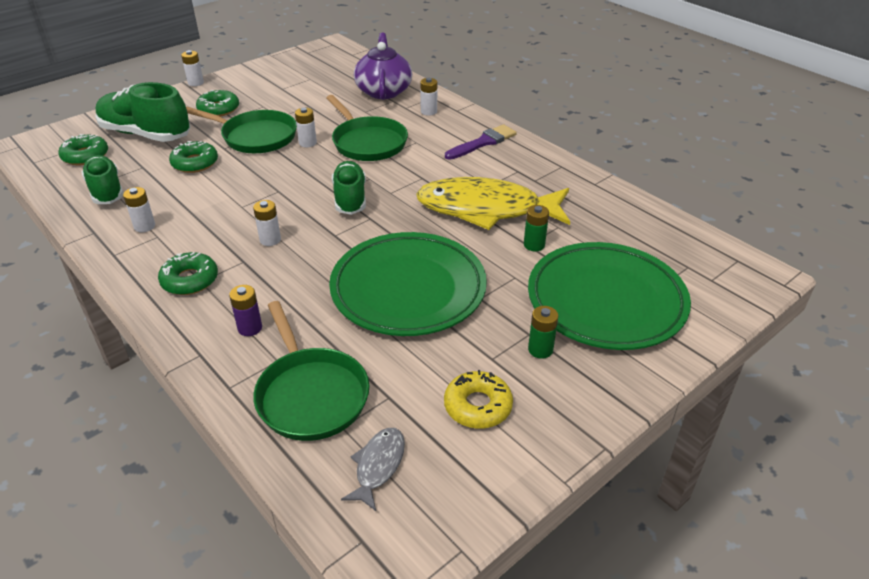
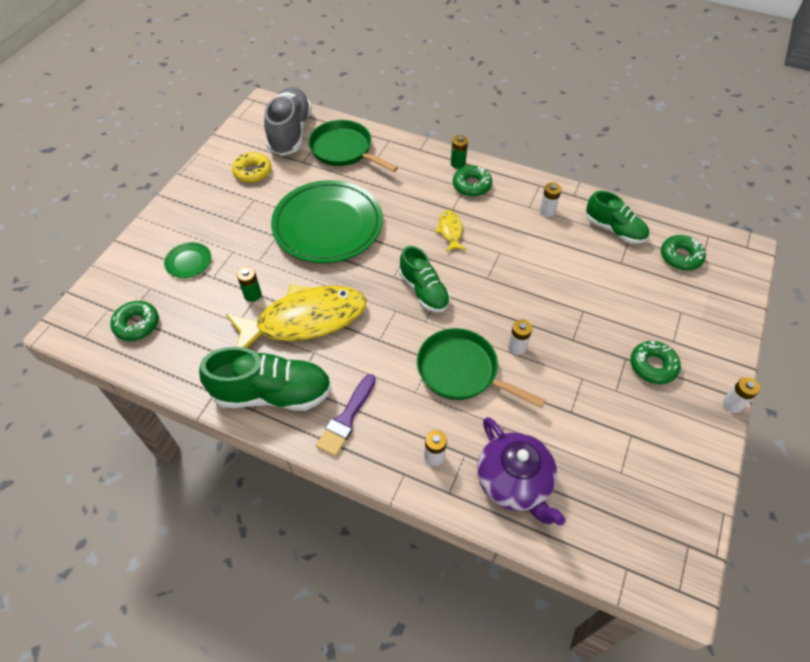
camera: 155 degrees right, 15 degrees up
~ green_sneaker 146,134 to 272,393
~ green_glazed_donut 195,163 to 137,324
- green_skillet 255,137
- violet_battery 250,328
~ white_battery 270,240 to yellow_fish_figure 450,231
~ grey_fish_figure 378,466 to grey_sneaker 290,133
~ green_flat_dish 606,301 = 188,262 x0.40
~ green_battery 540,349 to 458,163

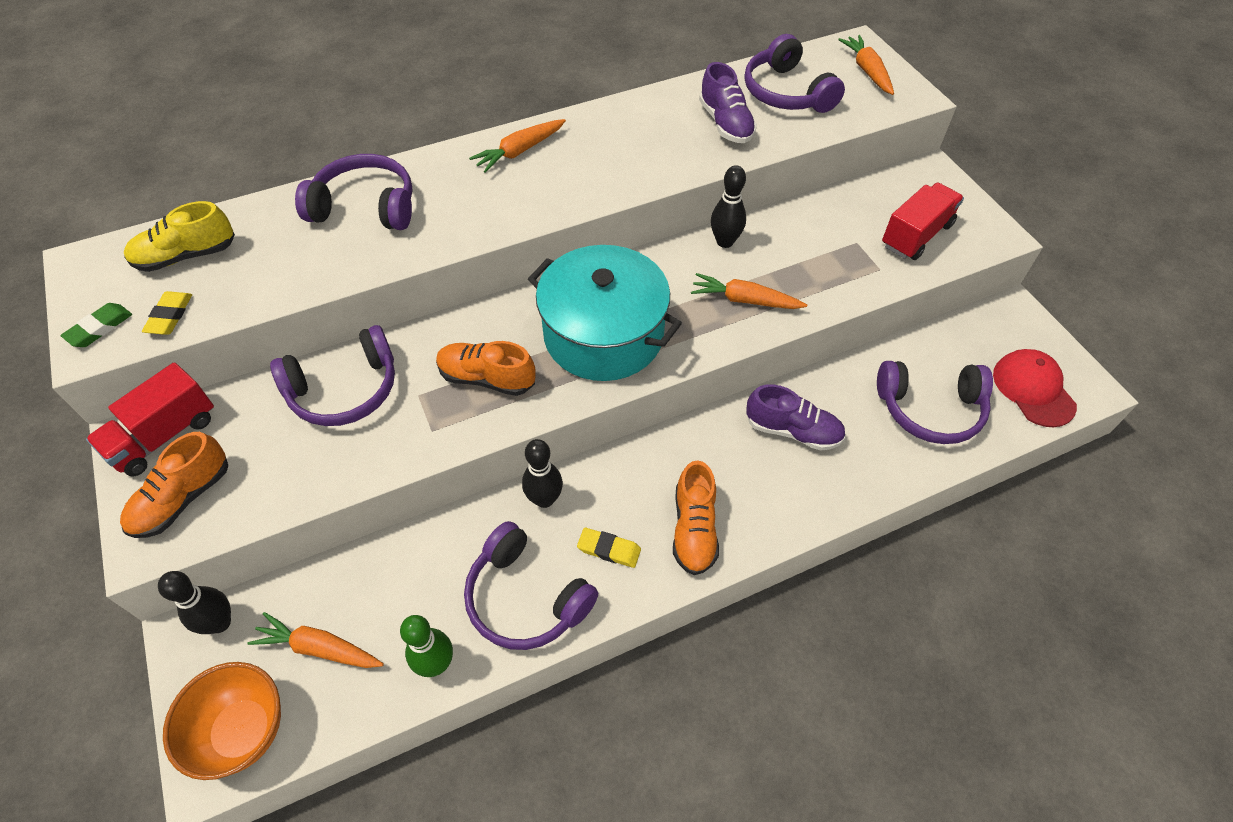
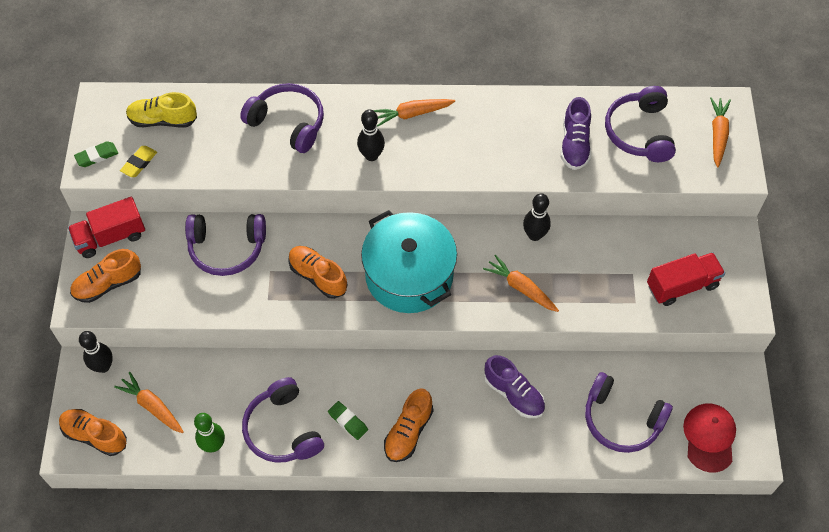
camera: 25 degrees right, 5 degrees up
~ bright_orange_deep_dish 243,731 to bright_orange_sneaker 95,435
~ black_tenpin 544,499 to 371,155
~ yellow_gum_eraser 609,549 to green_gum_eraser 348,421

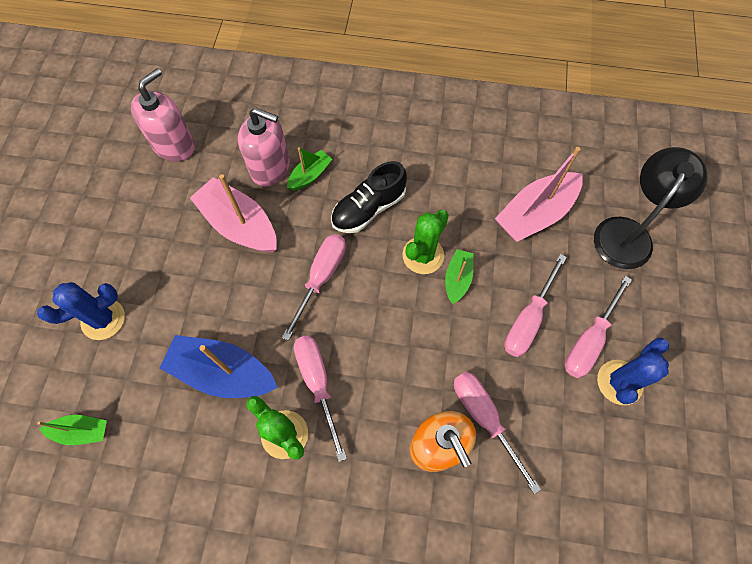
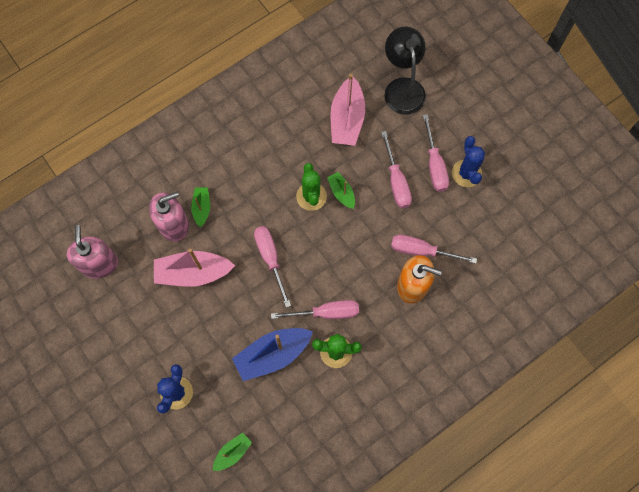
camera: 45 degrees left, 5 degrees up
~ pink_screwdriver 317,383 = 326,313 150 degrees clockwise
- black_sneaker 368,209

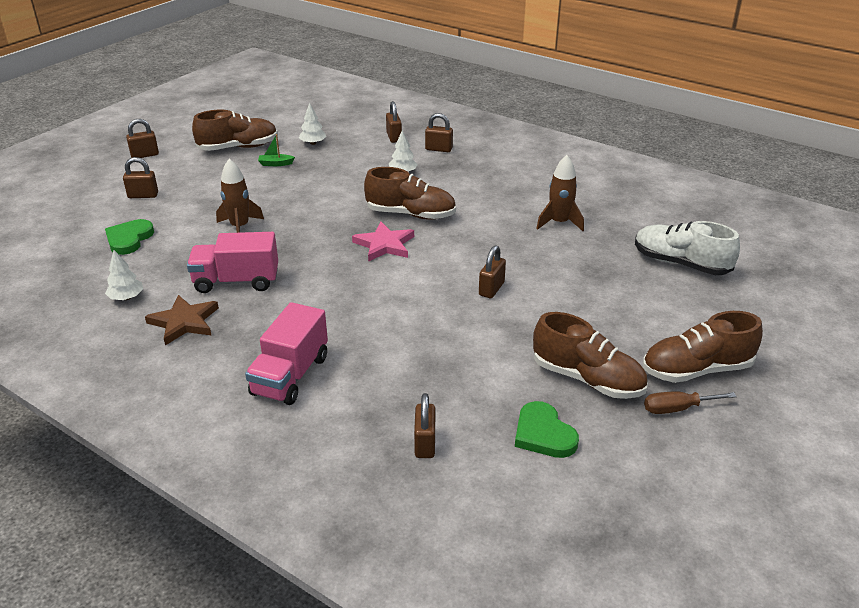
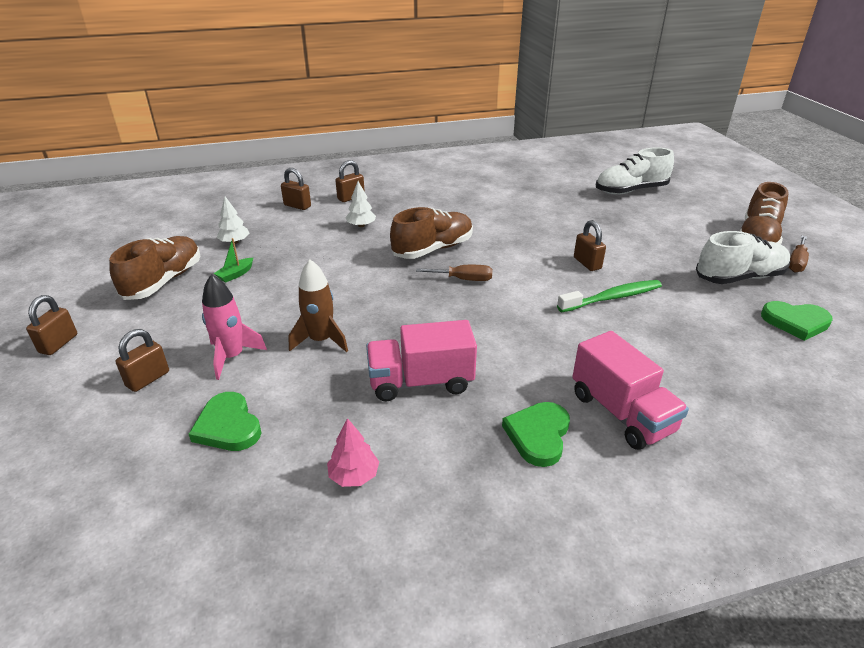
camera: 50 degrees left, 0 degrees up
~ white_tree 126,297 to pink_tree 354,475
- brown_star 184,322
~ pink_toy_truck 236,281 = 420,382 45 degrees clockwise
~ pink_star 384,245 to brown_screwdriver 463,279
- brown_lock 425,443
~ brown_sneaker 587,379 to white_sneaker 739,277
- brown_spaceship 559,223
+ pink_spaceship 232,357
+ green_heart 538,435
+ green_tooth_brush 612,298

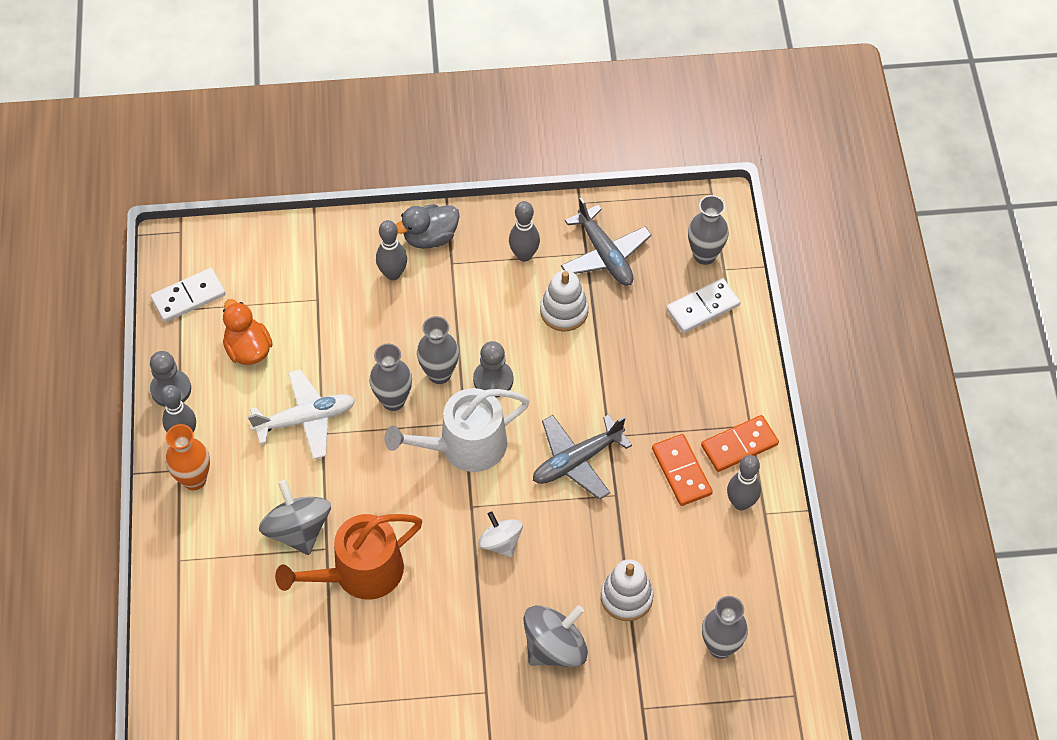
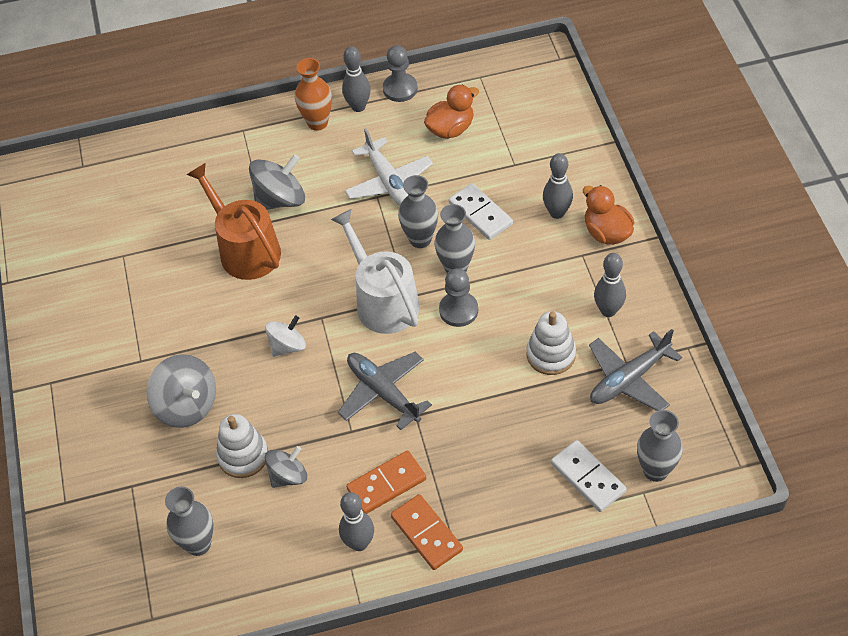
camera: 85 degrees right, 5 degrees down
~ white_domino_tile 188,297 to 480,214
~ grey_duck 430,237 to bright_orange_duck 606,233
+ grey_whirligig 288,476

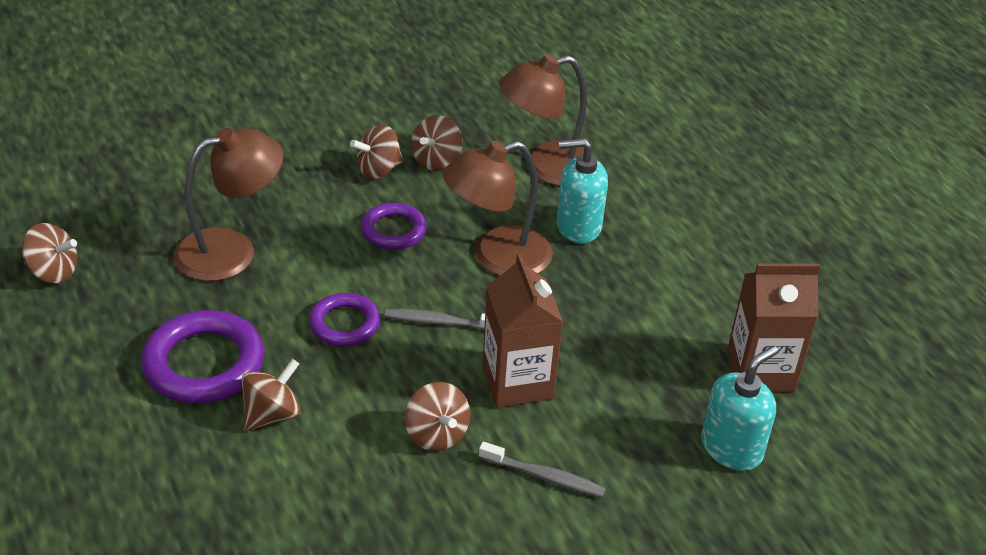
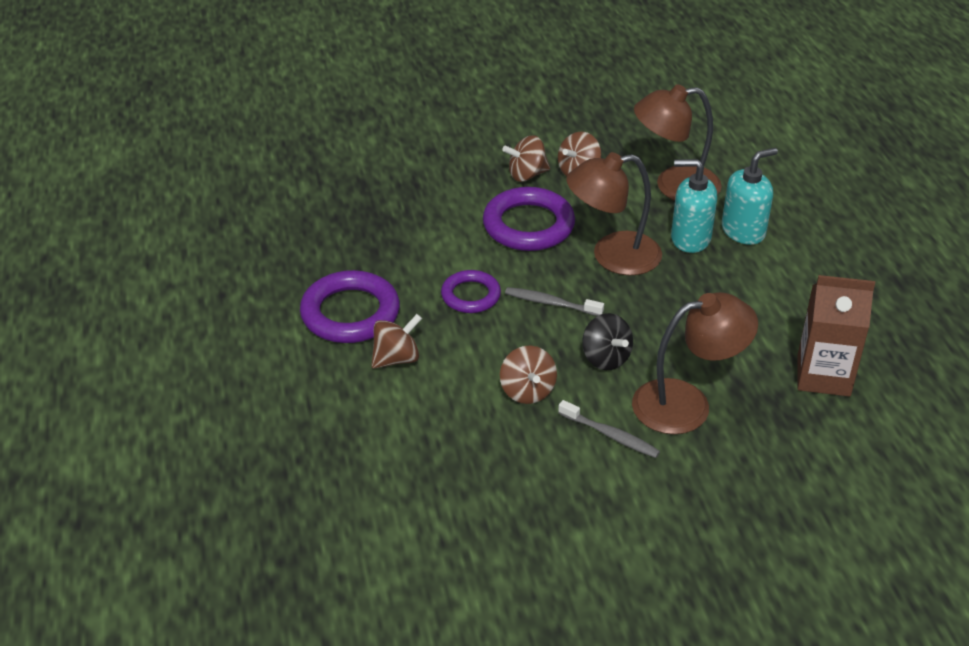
camera: 15 degrees right, 0 degrees up
- brown_whirligig 53,272
~ brown_reading_lamp 231,250 to 687,403
~ violet_hoop 393,230 = 528,225 x1.64
~ brown_juice_carton 517,382 to black_whirligig 605,358
~ aqua_soap_dispenser 731,448 to 743,231

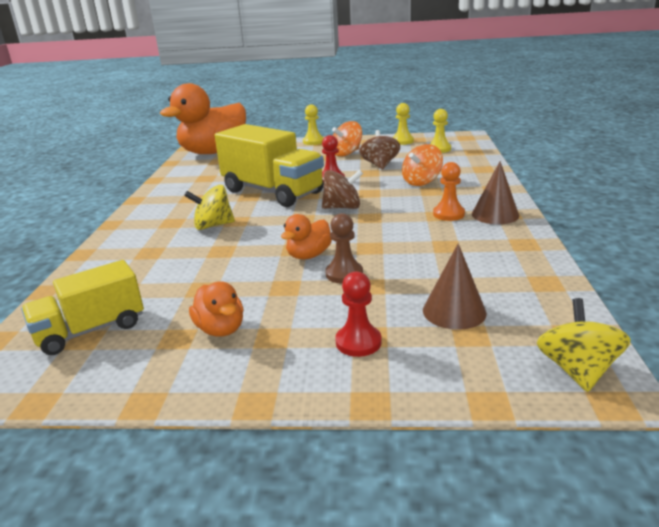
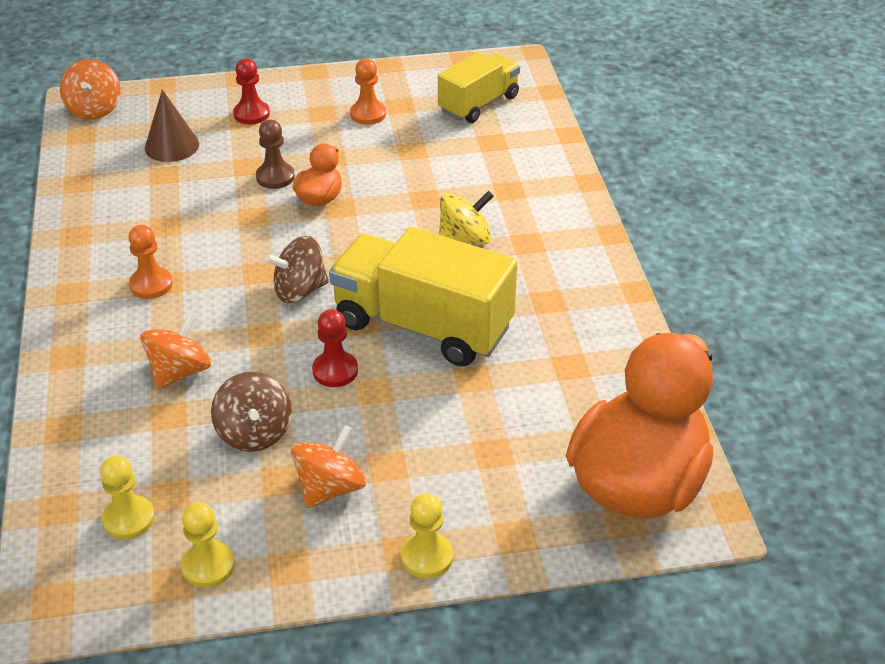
camera: 165 degrees right, 15 degrees up
~ bright_orange_duck 221,329 to bright_orange_pawn 368,114
- brown_solid_cone 495,214
~ yellow_whirligig 577,370 to bright_orange_whirligig 94,109

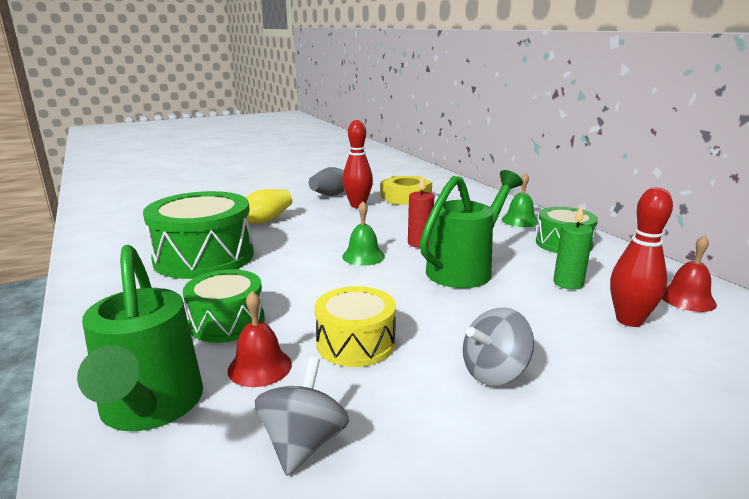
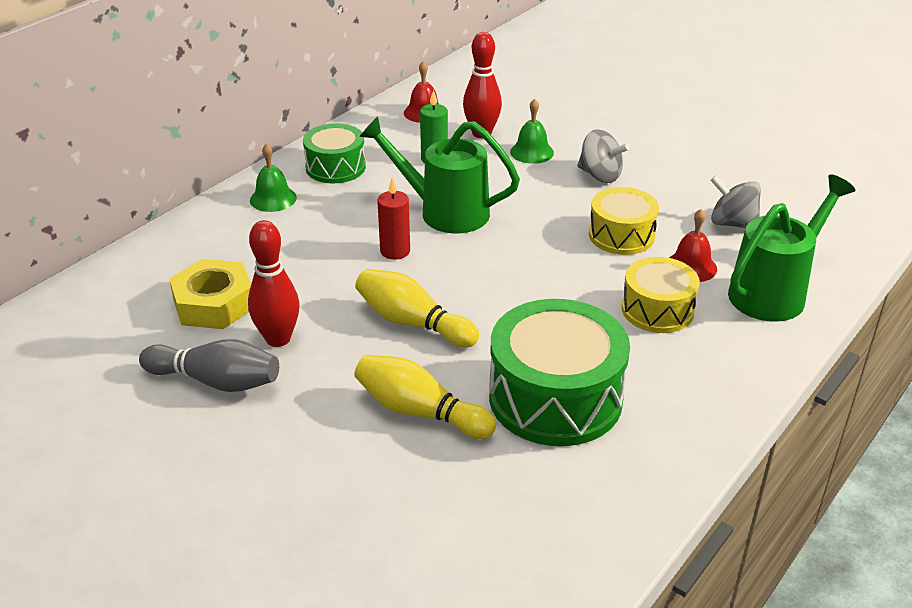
camera: 115 degrees left, 15 degrees up
~ green_snare_drum 227,322 to yellow_snare_drum 657,310
~ grey_whirligig 303,443 = 732,223 45 degrees clockwise
~ green_bell 363,256 to 532,152
+ yellow_tenpin 412,323

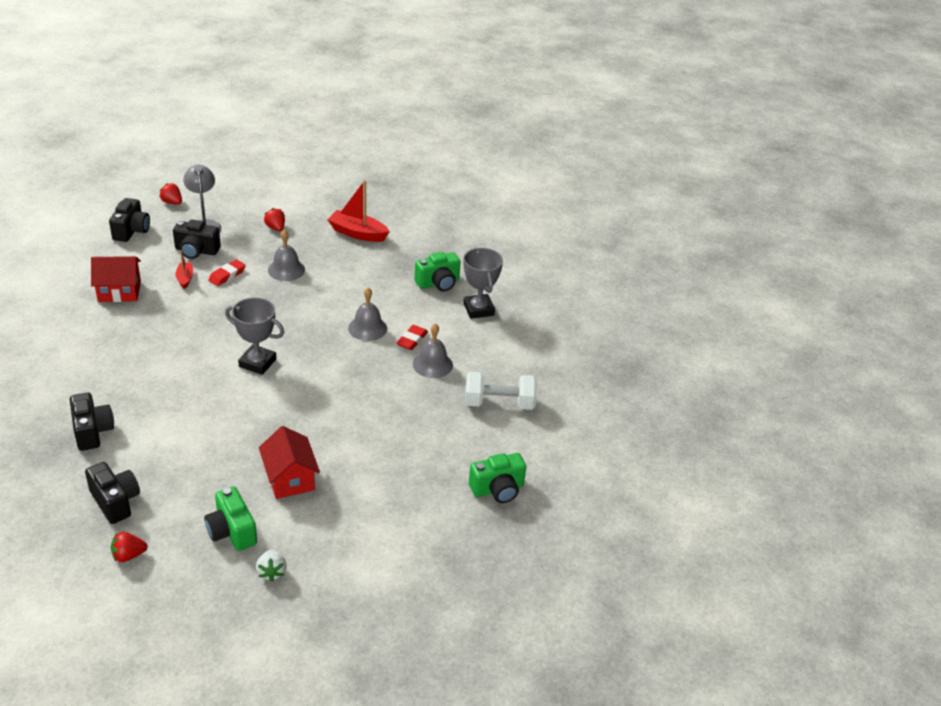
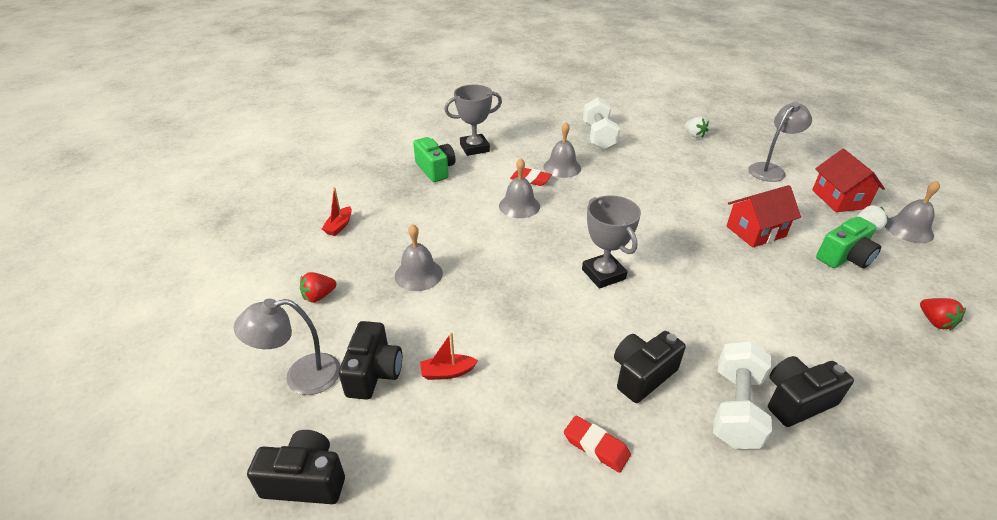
camera: 90 degrees left, 0 degrees up
~ black_compact_camera 115,501 to 642,375
~ red_cottage 119,291 to 839,199
- red_berry 172,202
~ red_gum_eraser 227,275 to 596,446
~ grey_trophy 257,363 = 603,274 45 degrees counterclockwise
~ red_toy_boat 357,233 = 339,226 x0.55
~ green_compact_camera 497,489 to white_berry 694,135
+ white_hand_weight 735,408
+ grey_reading_lamp 770,169
+ grey_bell 908,229

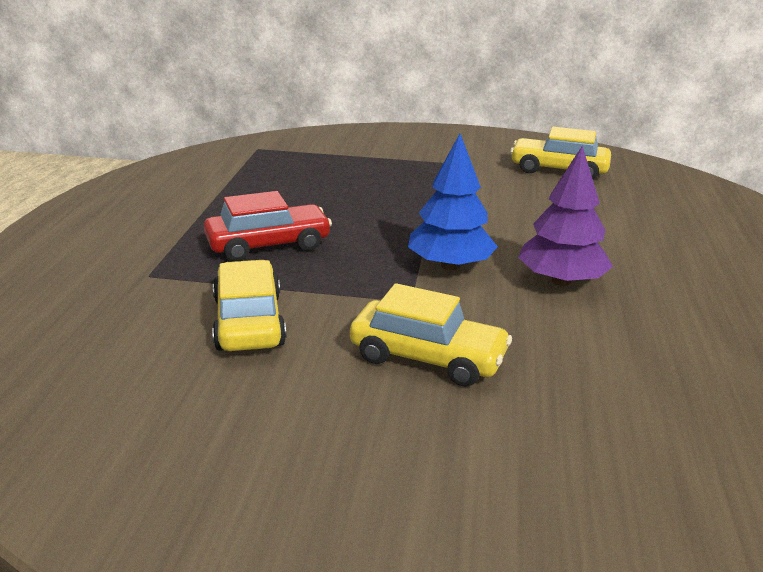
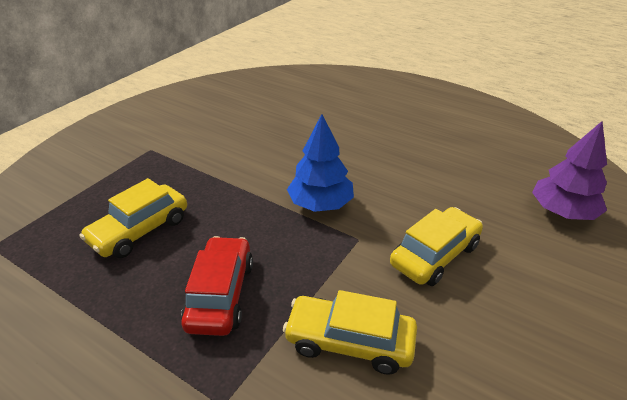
camera: 65 degrees left, 10 degrees up
~ yellow_toy_car 558,170 to 140,230
~ violet_tree 561,281 to 562,212

